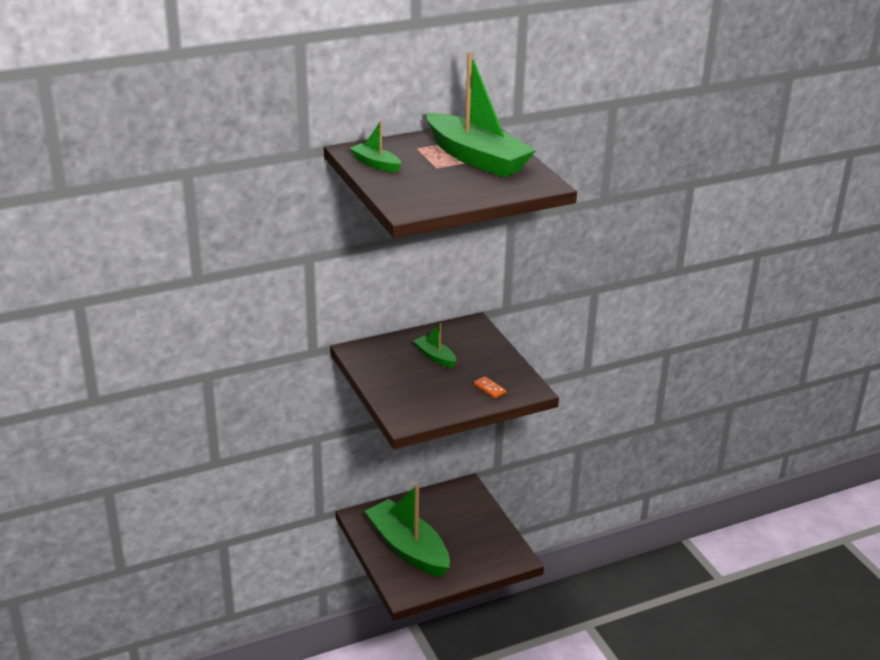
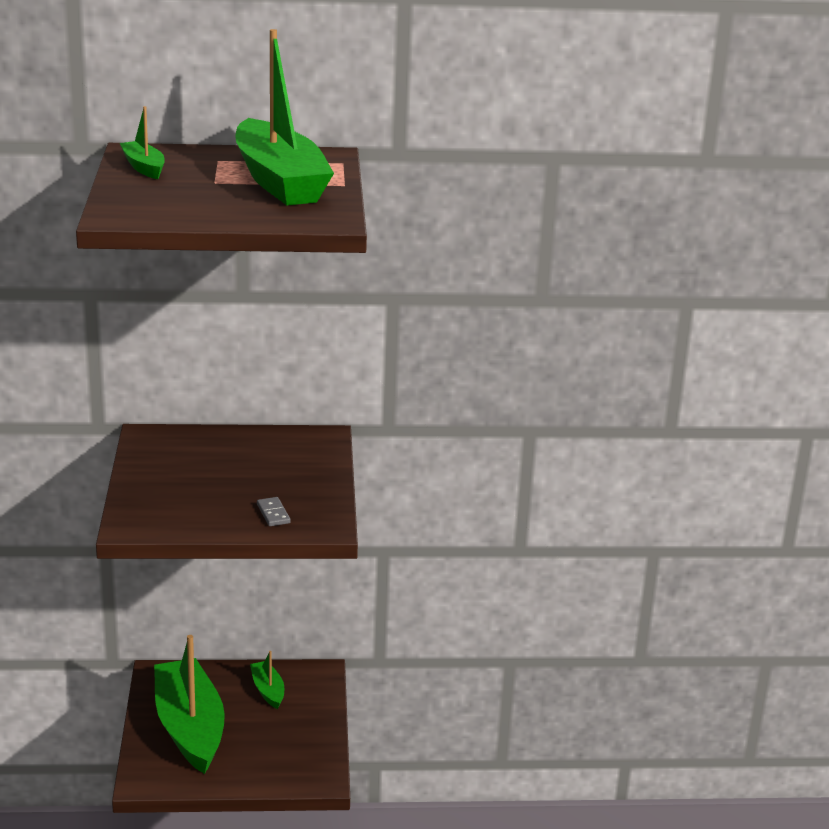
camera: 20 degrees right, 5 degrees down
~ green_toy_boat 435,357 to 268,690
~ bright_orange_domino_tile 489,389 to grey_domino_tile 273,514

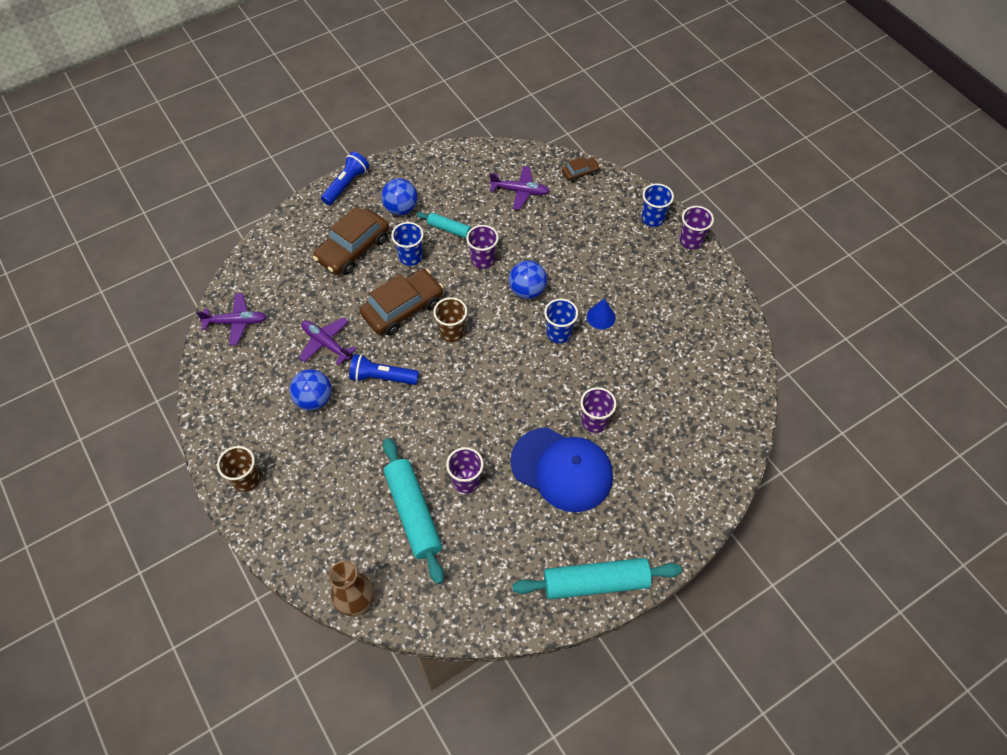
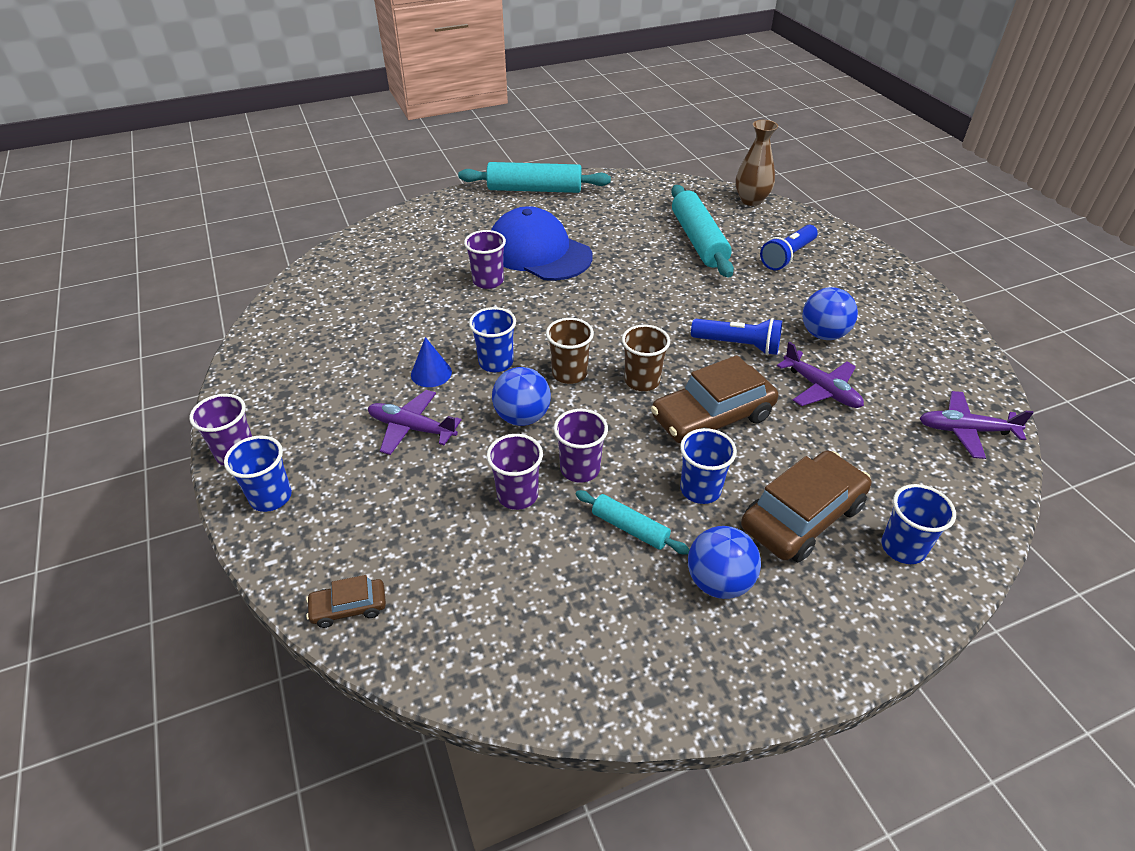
camera: 170 degrees left, 15 degrees down
~ brown_cup 246,479 to 569,373
~ royal_blue_torch 346,185 to 787,256
~ violet_cup 466,481 to 517,495
~ violet_aeroplane 520,191 to 411,428
+ royal_blue_cup 903,547

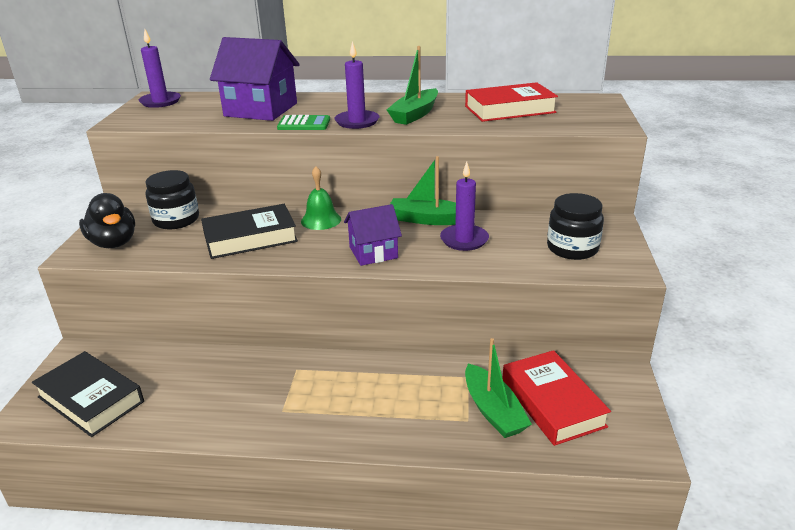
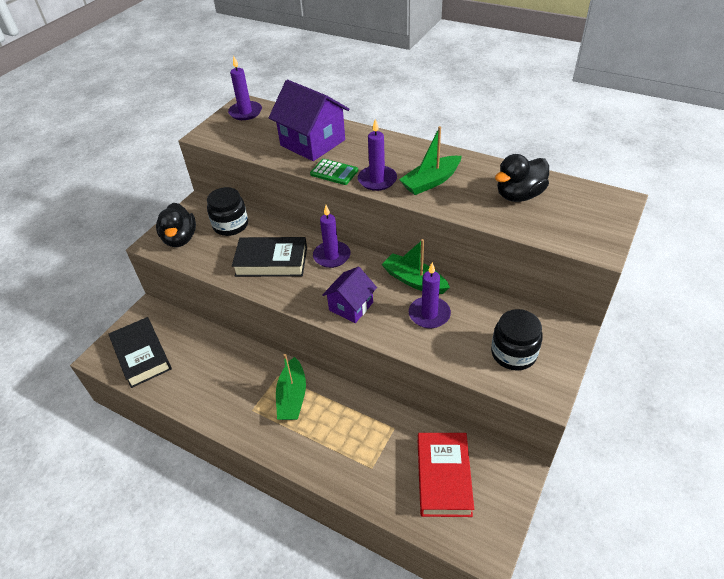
camera: 25 degrees right, 15 degrees up
~ green_bell 321,220 to violet_pillar_candle 332,256
~ violet_cottage 373,252 = 351,306 60 degrees counterclockwise
~ red_hardback 509,109 to black_duck 519,195
~ green_toy_boat 493,411 to 292,397

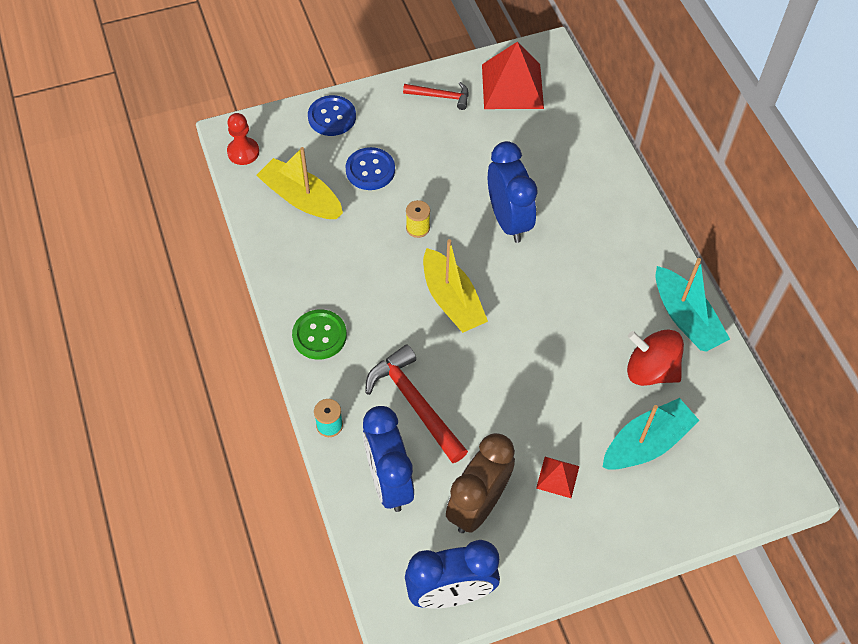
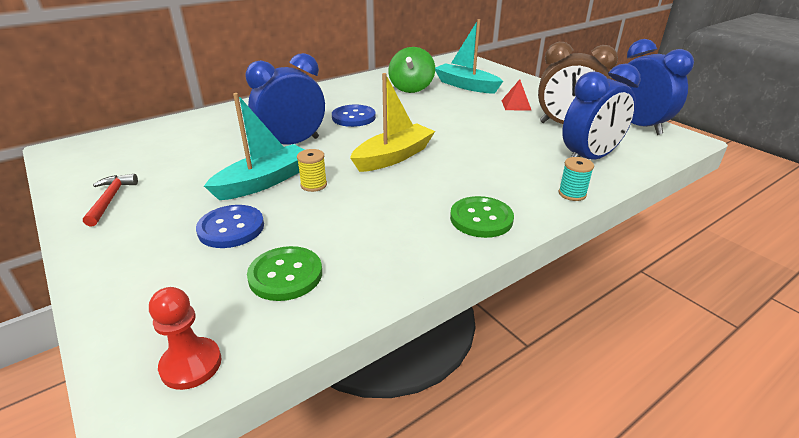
camera: 105 degrees left, 25 degrees down
~ yellow_toy_boat 301,198 to green_shirt_button 285,275
~ royal_blue_shirt_button 332,117 to 353,117
- red_hammer 414,403
- red_pyramid_shape 512,86
~ red_whirligig 650,370 to green_whirligig 411,88
~ aqua_toy_boat 685,318 to 263,182

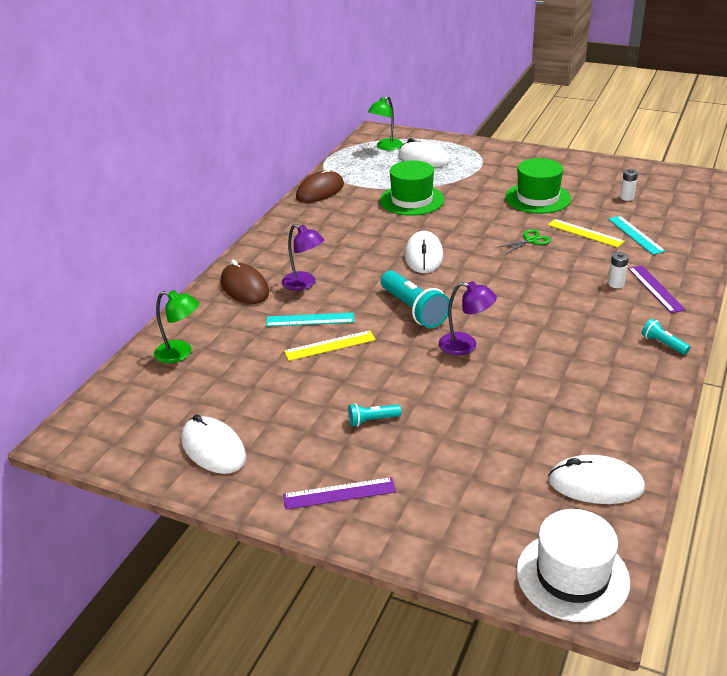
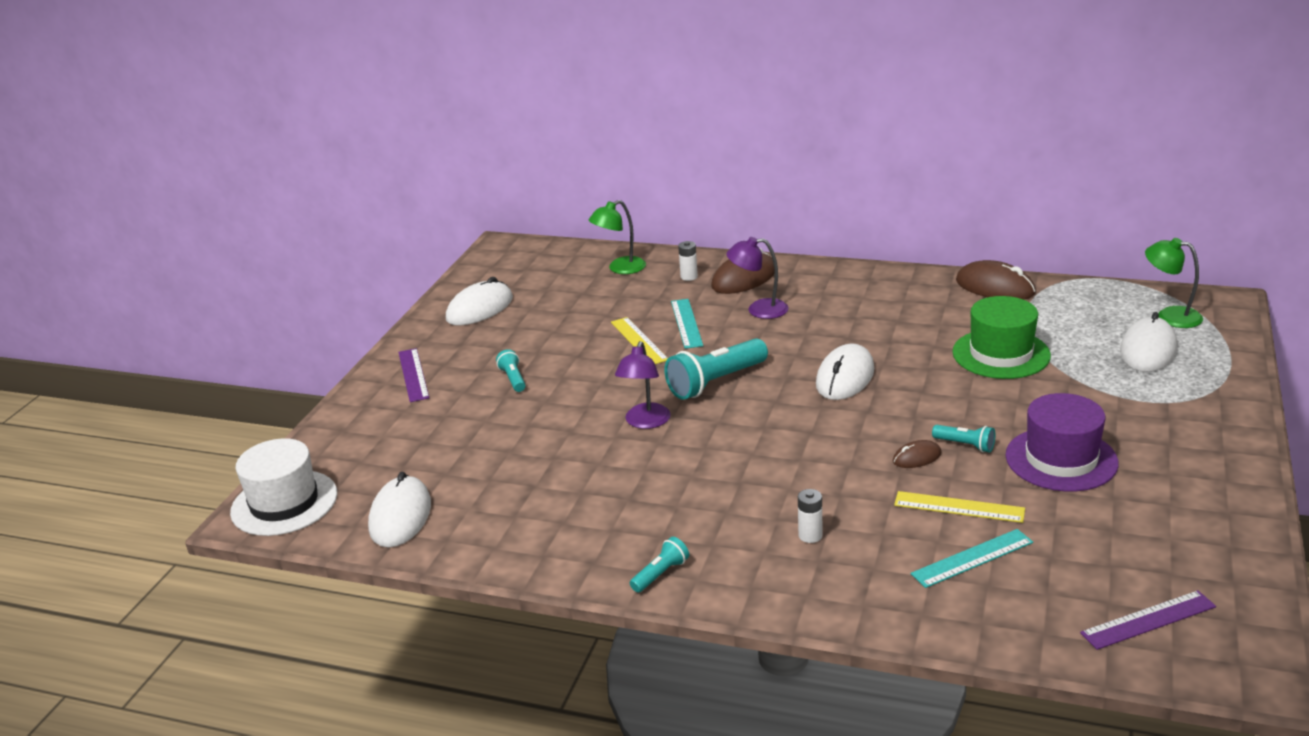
camera: 85 degrees right, 5 degrees down
~ green_reading_lamp 180,353 = 620,268 45 degrees clockwise
~ violet_reading_lamp 304,284 = 759,310 60 degrees clockwise
~ white_mouse 423,256 = 845,377 60 degrees counterclockwise
~ green_pair_of_scissors 530,240 to brown_mouse 917,457
~ green_top_hat 537,198 to violet_top_hat 1061,459
~ yellow_straightedge 585,233 = 959,507 75 degrees clockwise
~ white_battery 627,197 to 689,277
~ violet_straightedge 655,288 to 1148,620
+ aqua_torch 965,445

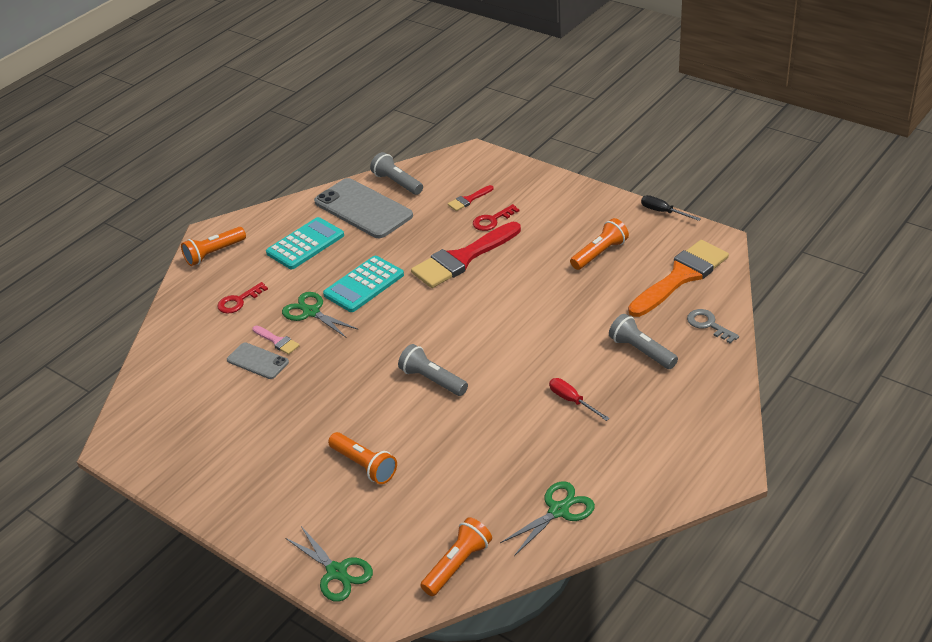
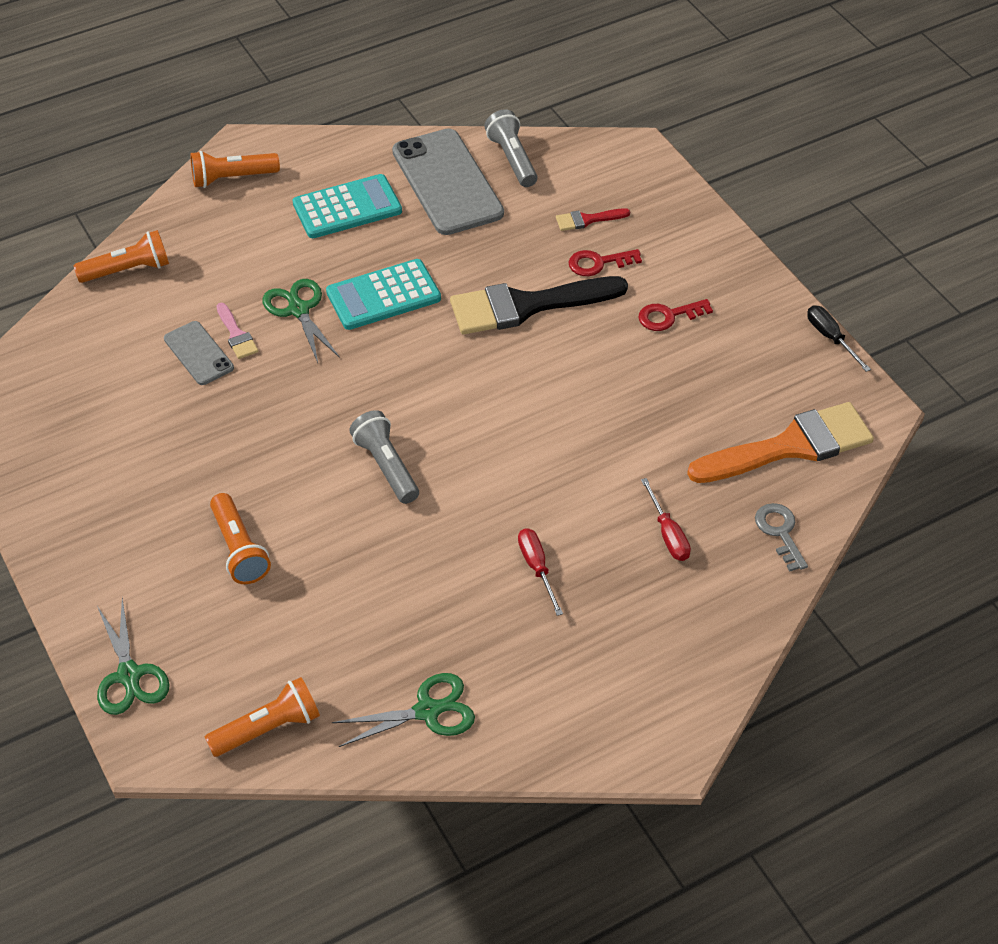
camera: 20 degrees right, 10 degrees up
~ red_latchkey 238,301 to 668,316
~ red_paint_brush 462,258 to black_paint_brush 526,305
~ bright_orange_torch 600,253 to 128,270
~ grey_torch 641,351 to red_screwdriver 668,534

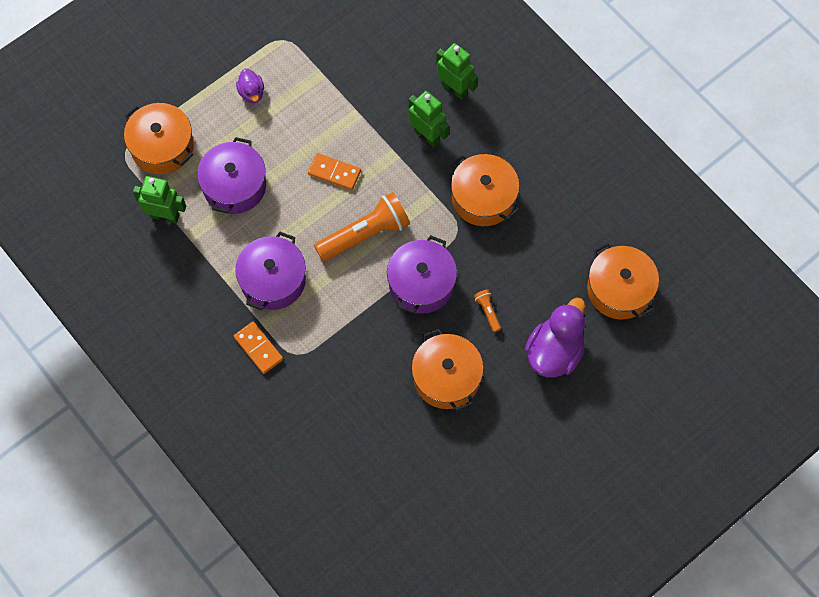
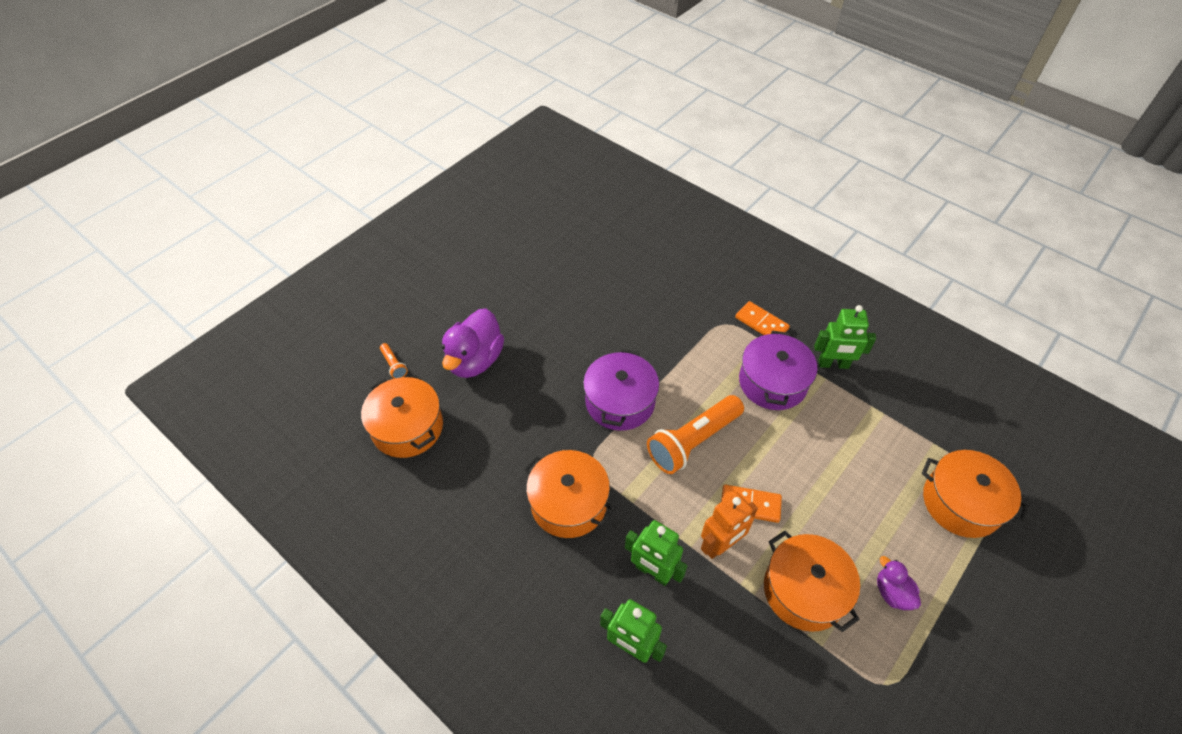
camera: 170 degrees right, 15 degrees down
~ green_robot 165,215 to 833,364
- violet_stockpot 234,186
~ bright_orange_stockpot 446,377 to 804,590
~ bright_orange_torch 487,312 to 394,365
+ bright_orange_robot 720,545

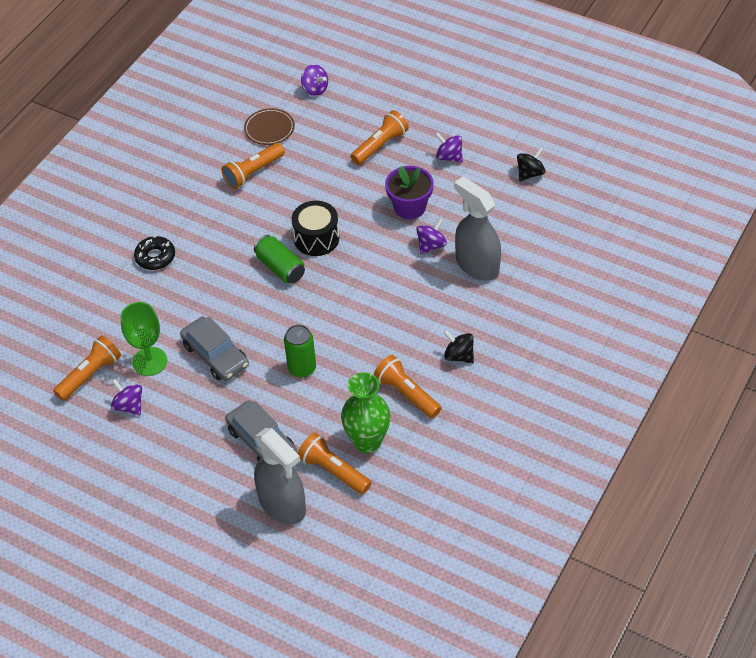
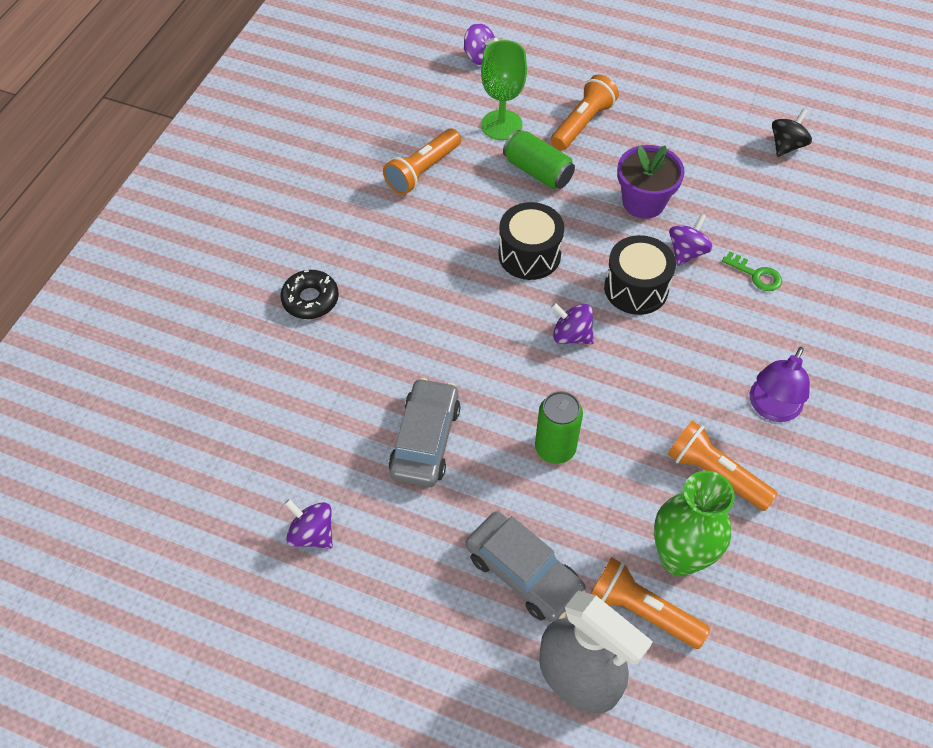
camera: 10 degrees left, 5 degrees up
- bright_orange_torch 90,375
~ green_goblet 149,361 to 501,125
~ grey_toy_car 215,355 = 425,440 120 degrees counterclockwise
- brown_flat_dish 269,128
~ green_soda_can 280,268 to 537,171
~ violet_whirligig 449,157 to 571,335
~ black_whirligig 459,356 to violet_reading_lamp 771,408
~ grey_spray_cleaner 477,265 to green_latchkey 756,275
+ black_snare_drum 636,288

